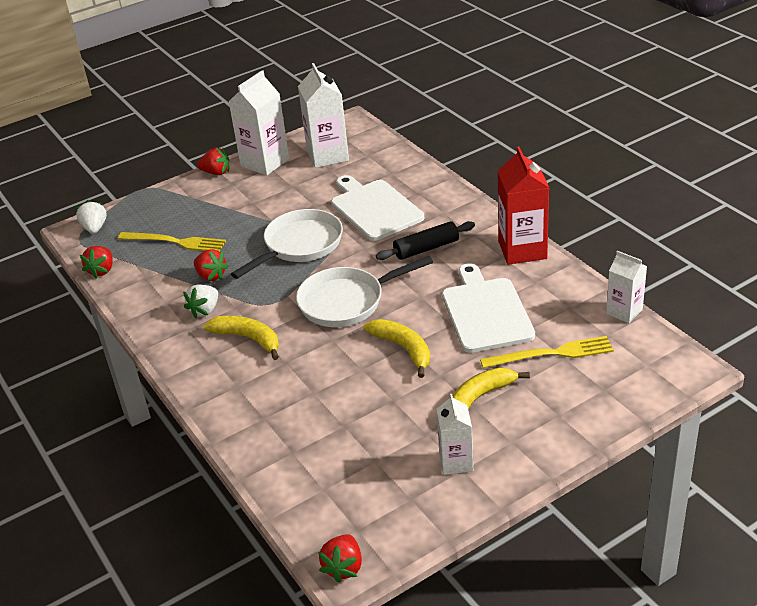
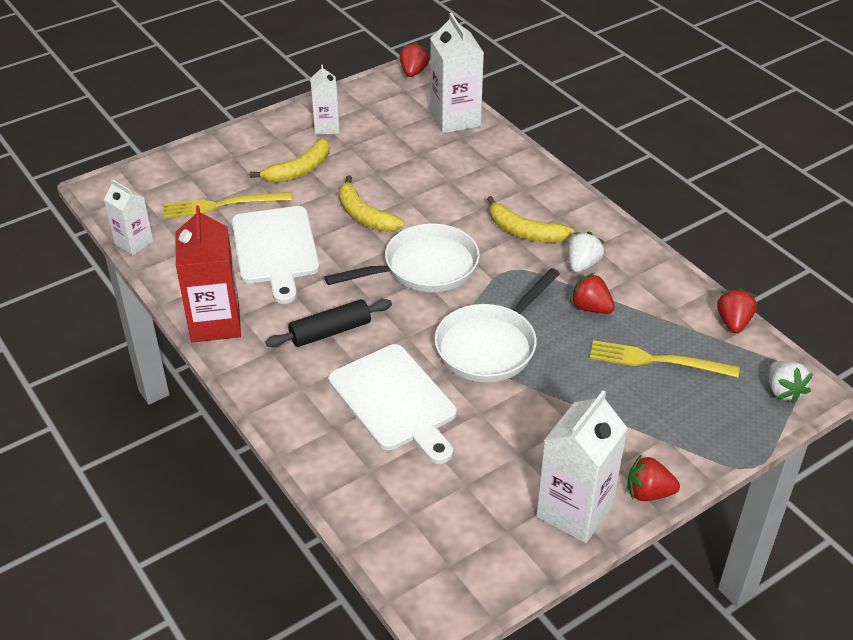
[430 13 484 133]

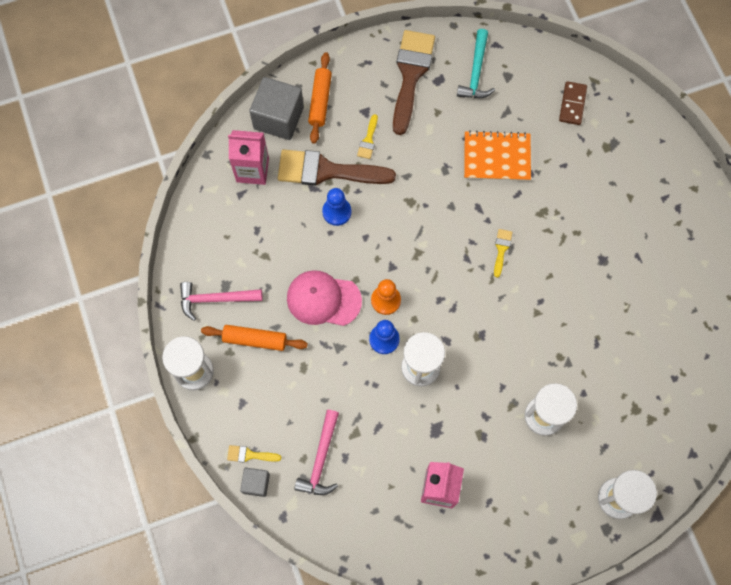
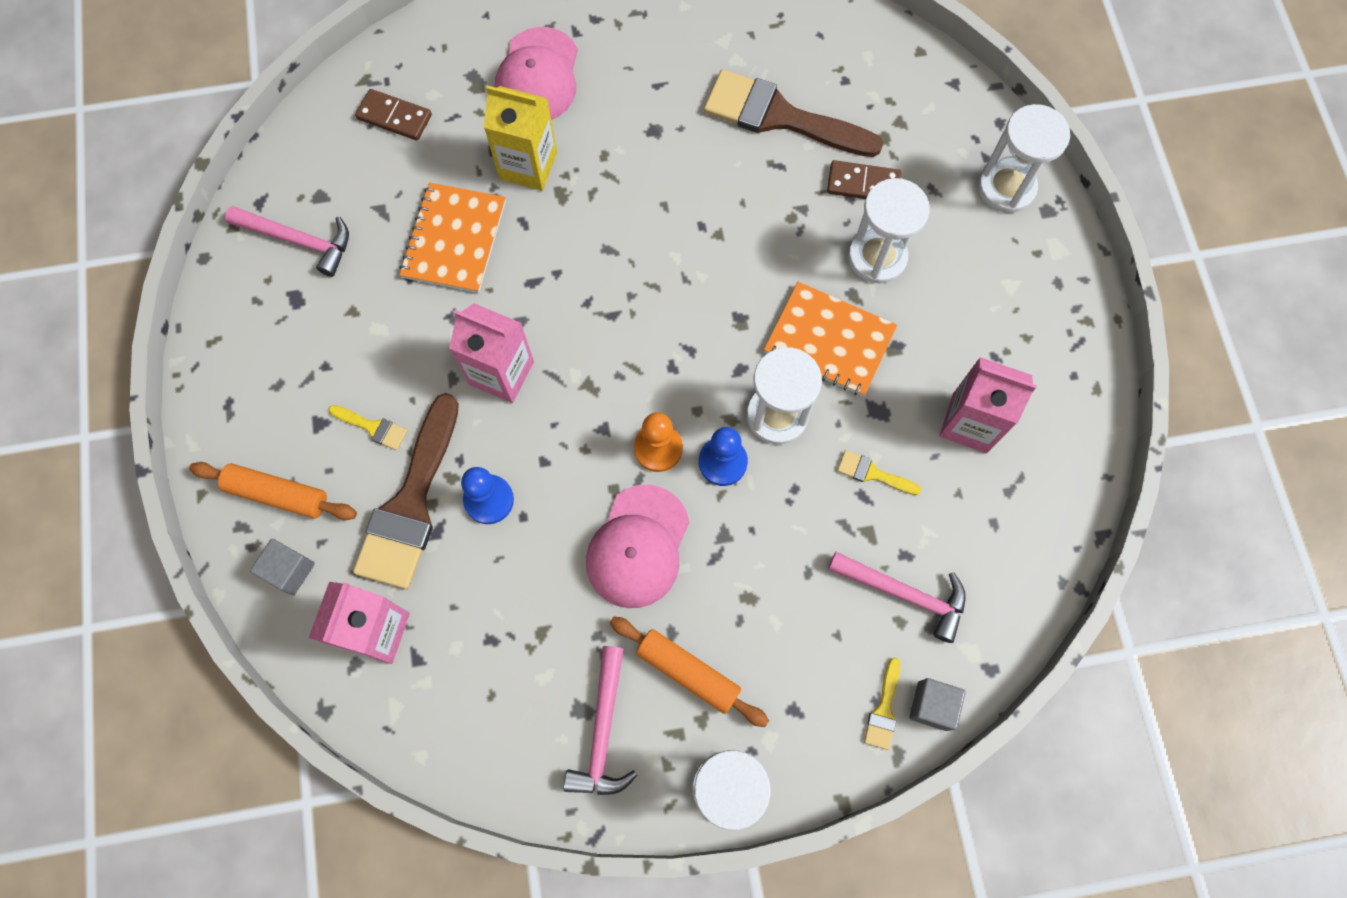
[610 617 769 727]
[250 539 315 595]
[704 69 883 157]
[225 206 349 277]
[837 450 921 495]
[449 303 534 403]
[484 85 557 191]
[495 27 578 120]
[764 282 897 396]
[827 160 901 199]

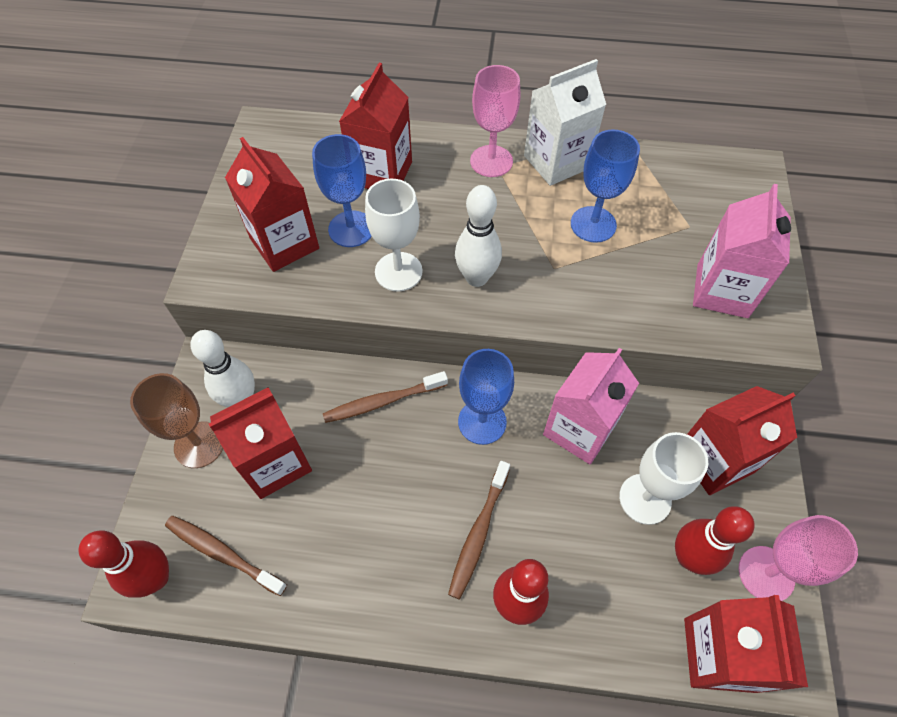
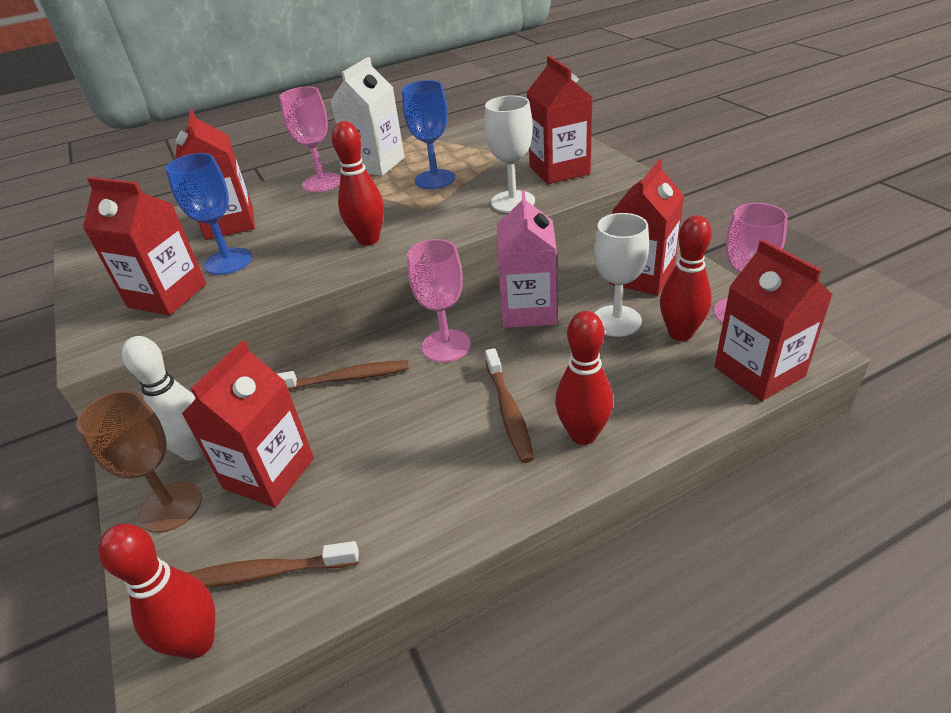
[277 360 409 391]
[484 95 535 213]
[332 121 384 245]
[407 239 471 362]
[526 56 593 184]

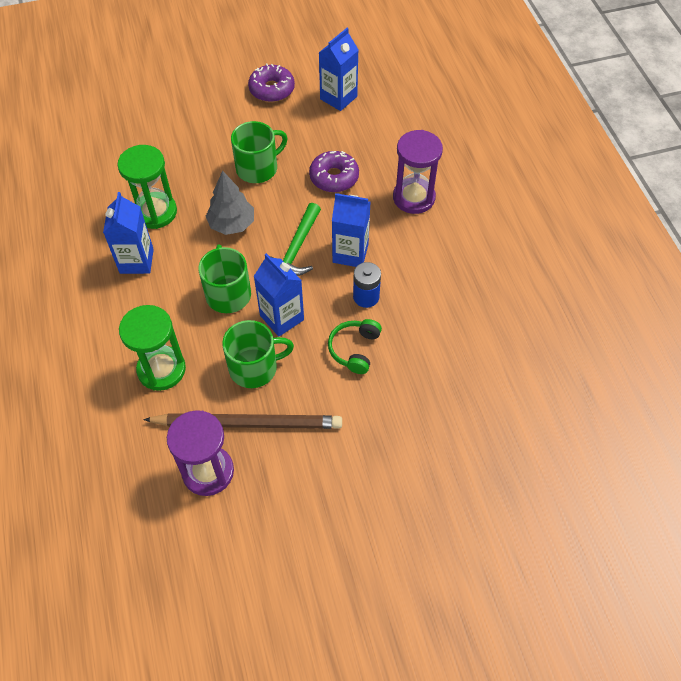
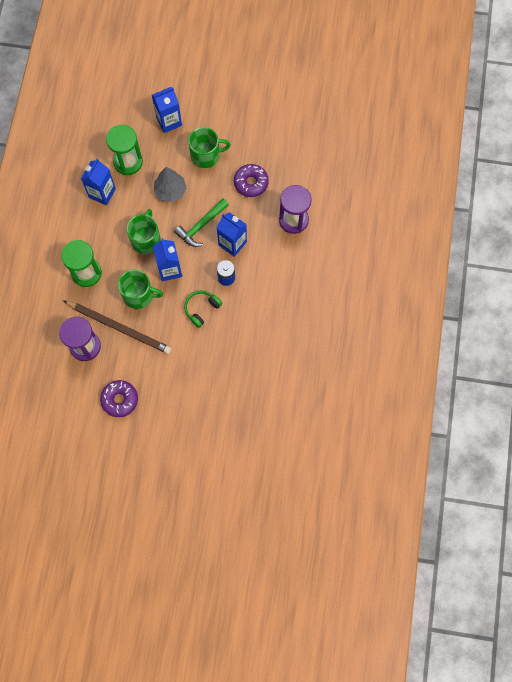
[100 380 138 417]
[152 87 182 133]

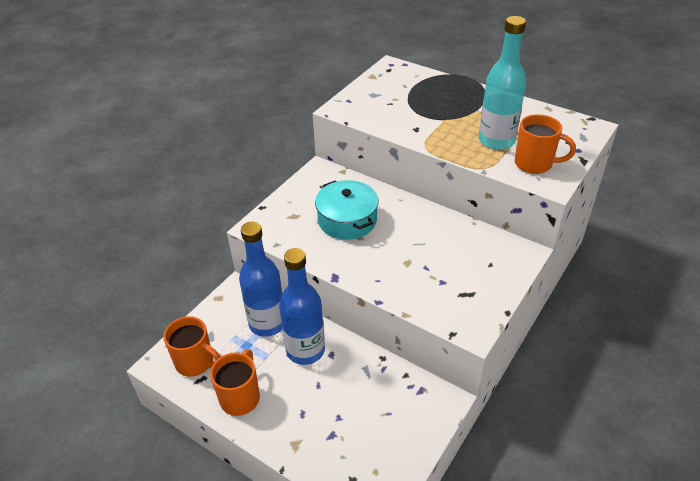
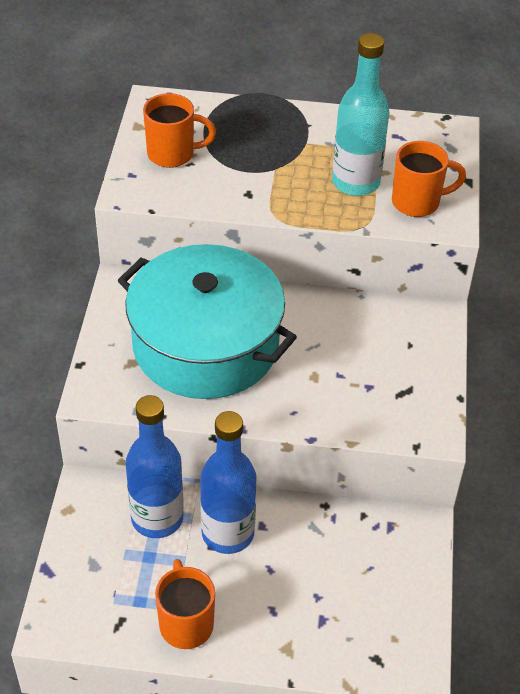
[143 93 216 168]
[117 244 297 399]

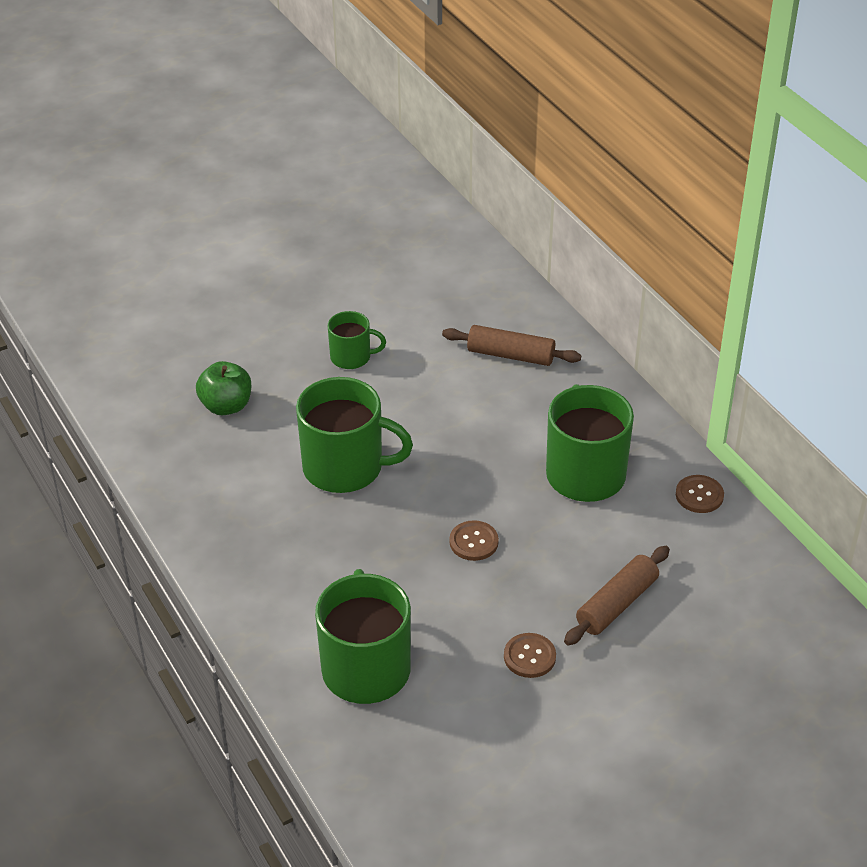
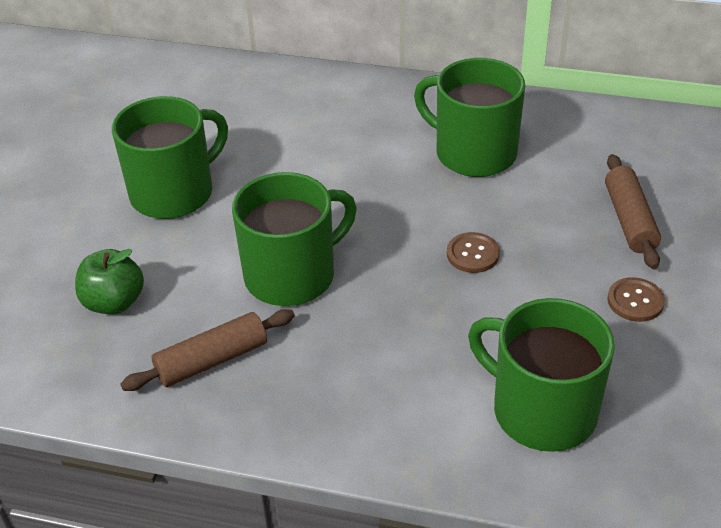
[112 96 228 219]
[120 309 295 391]
[676 475 724 513] (first image)

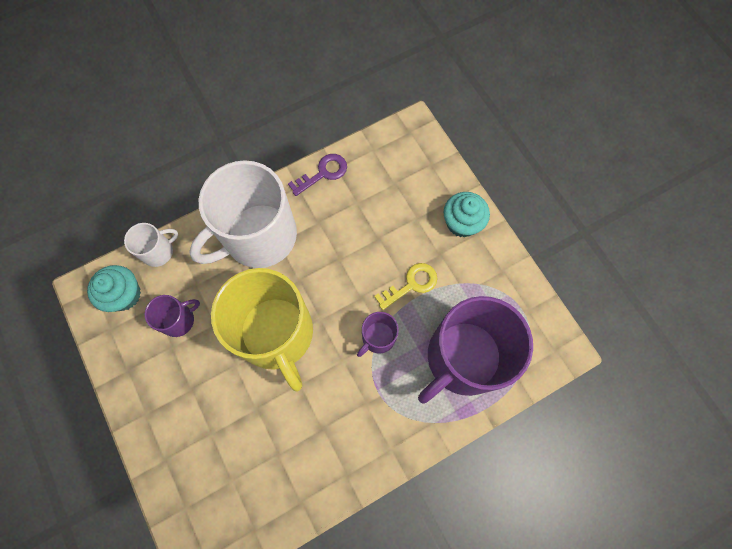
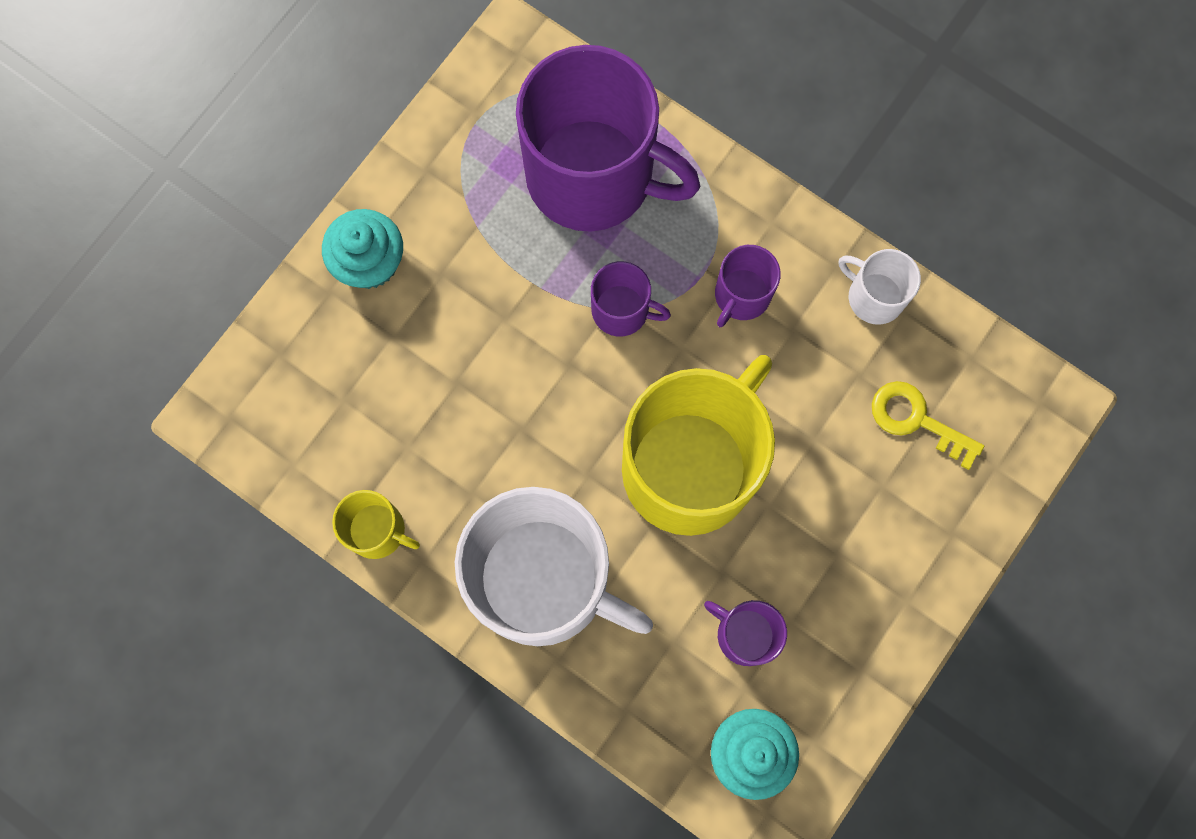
[839 249 921 325]
[332 490 420 559]
[872 381 984 470]
[715 245 781 327]

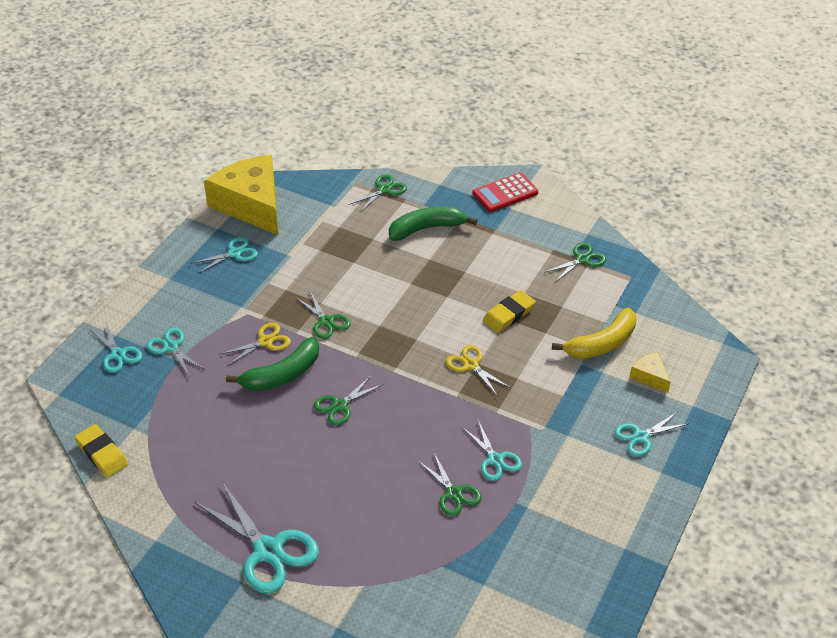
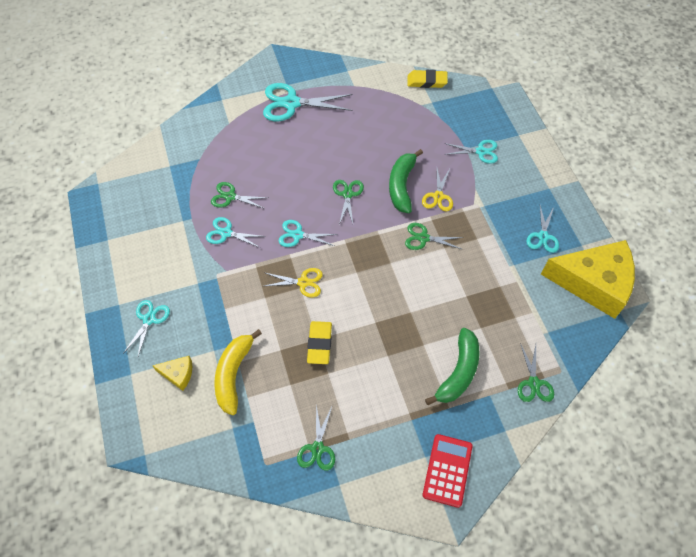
[279 220 337 247]

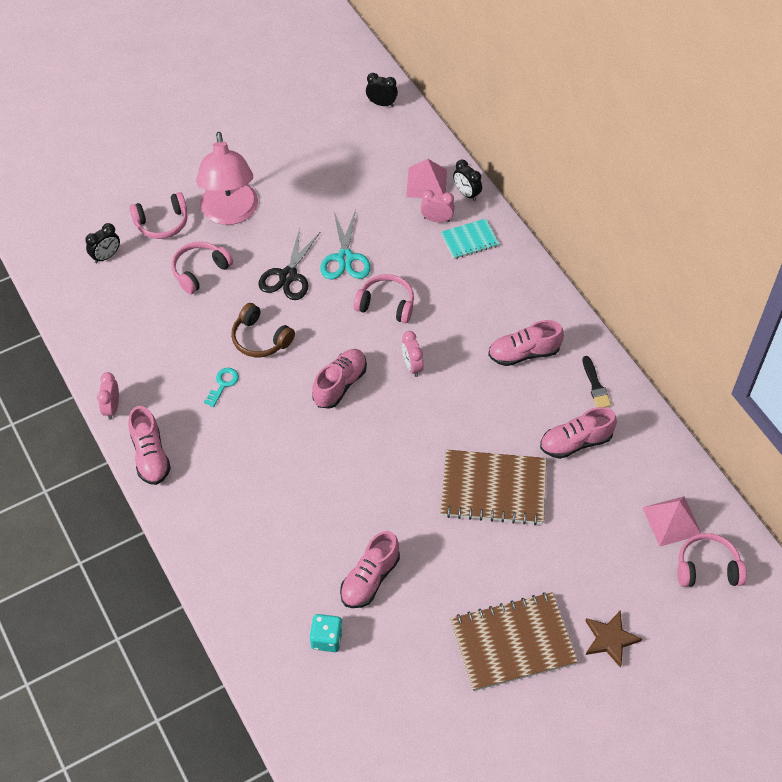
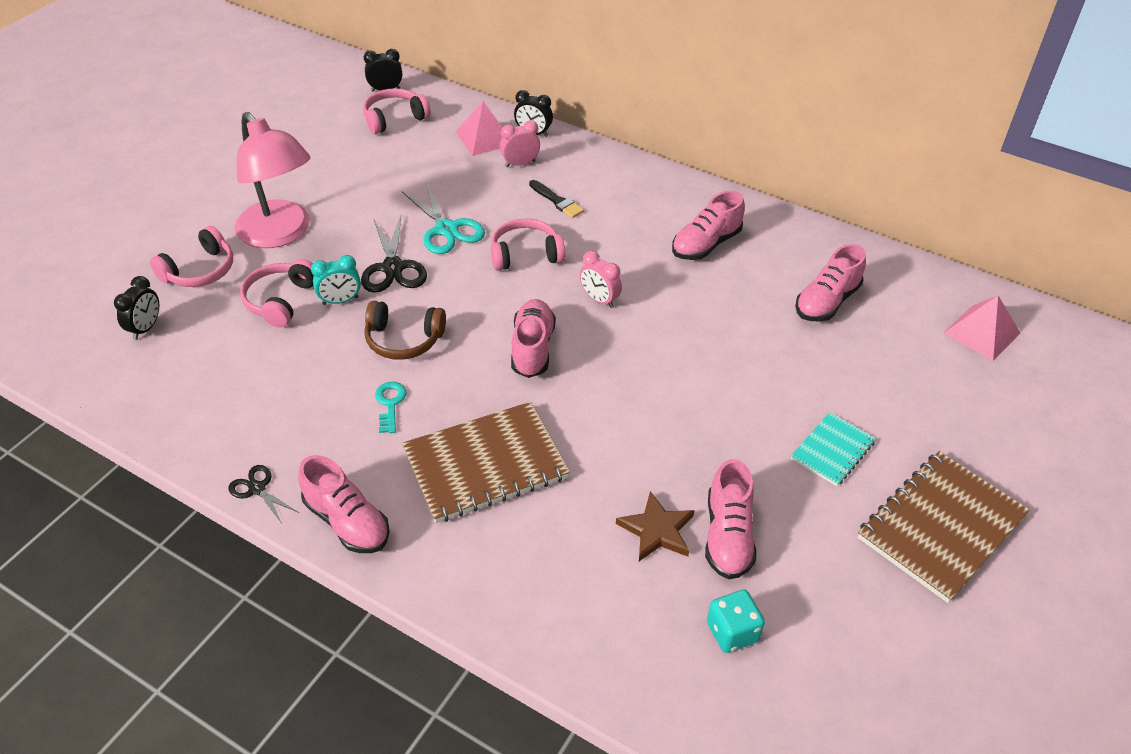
[228 465 299 523]
[402 402 570 523]
[791 412 876 486]
[529 180 584 218]
[616 491 695 561]
[363 88 431 134]
[311 255 361 305]

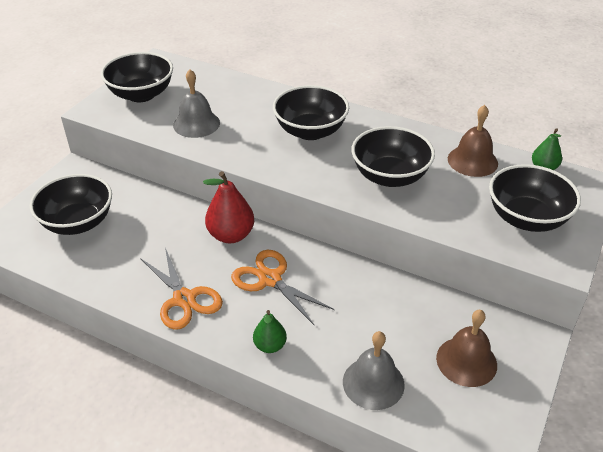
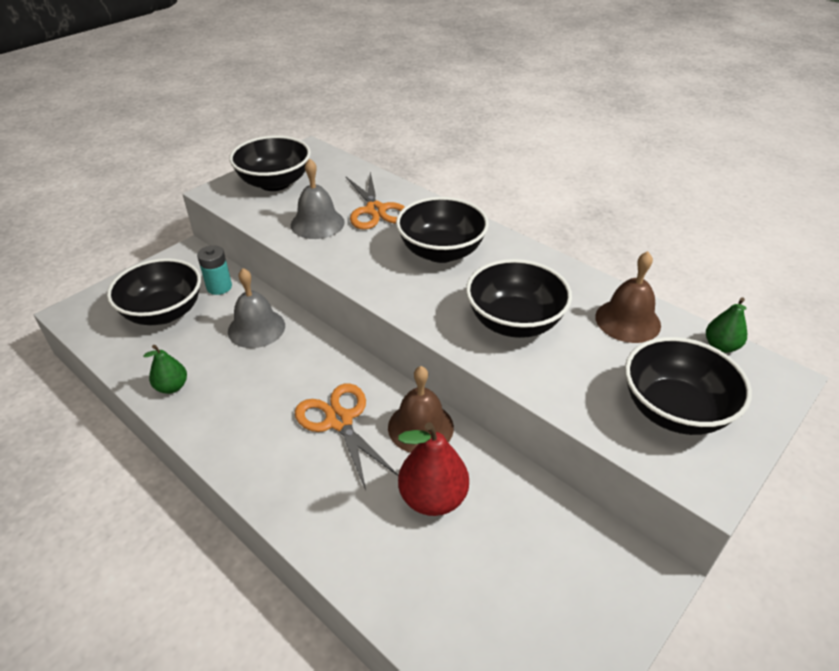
[346 172 405 230]
[398 422 469 516]
[143 345 187 394]
[228 268 285 348]
[388 366 454 453]
[197 245 232 295]

